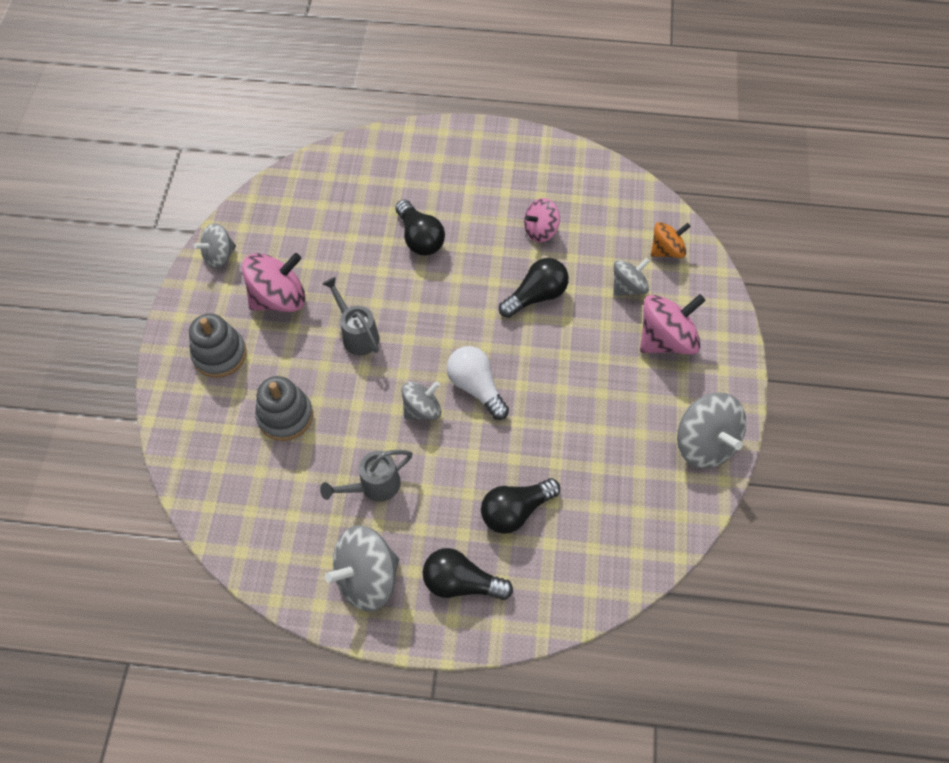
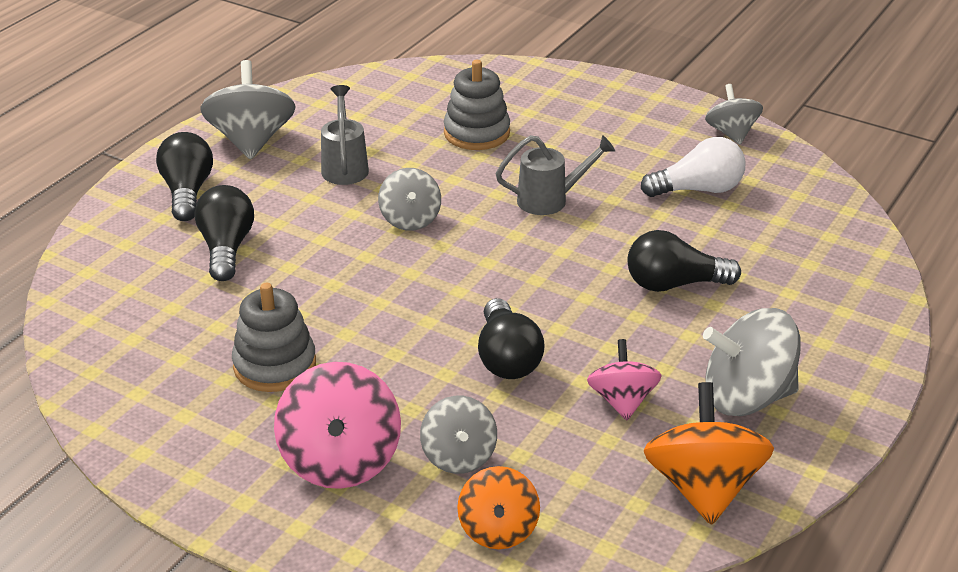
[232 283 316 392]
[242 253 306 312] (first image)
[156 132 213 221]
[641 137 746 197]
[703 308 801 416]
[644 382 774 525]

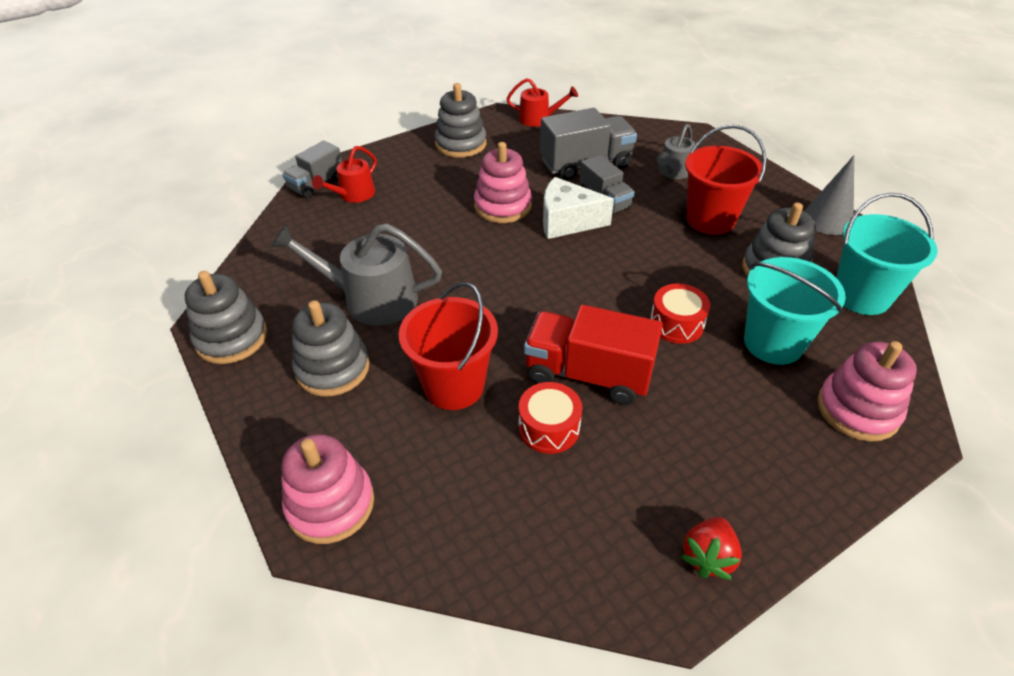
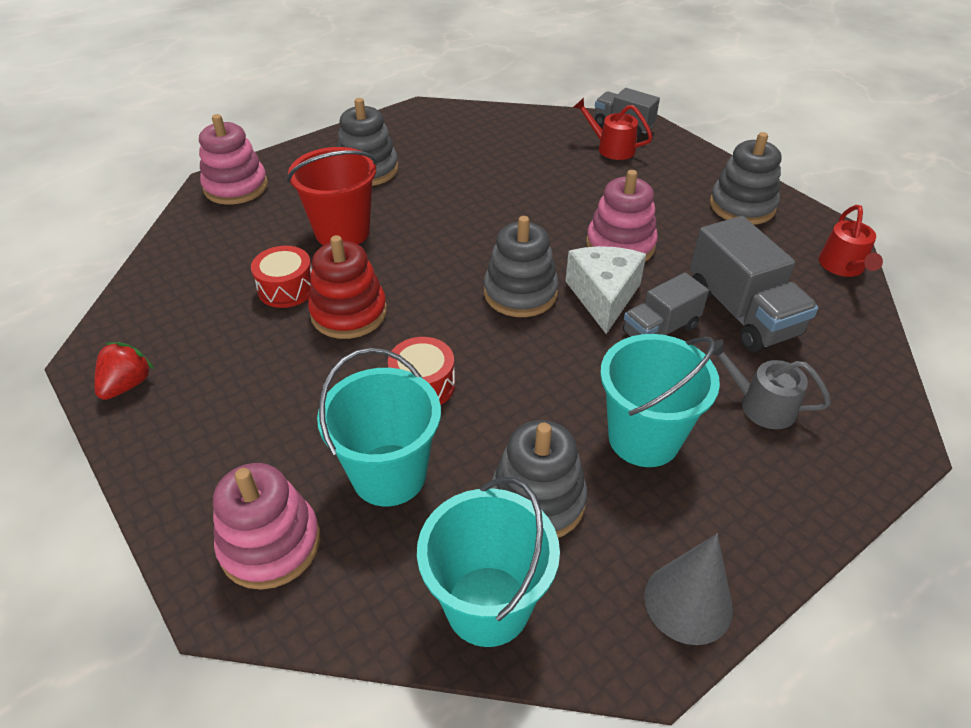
[484 216 559 317]
[271 224 442 326] (first image)
[308 235 387 339]
[94 342 154 400]
[600 334 720 467]

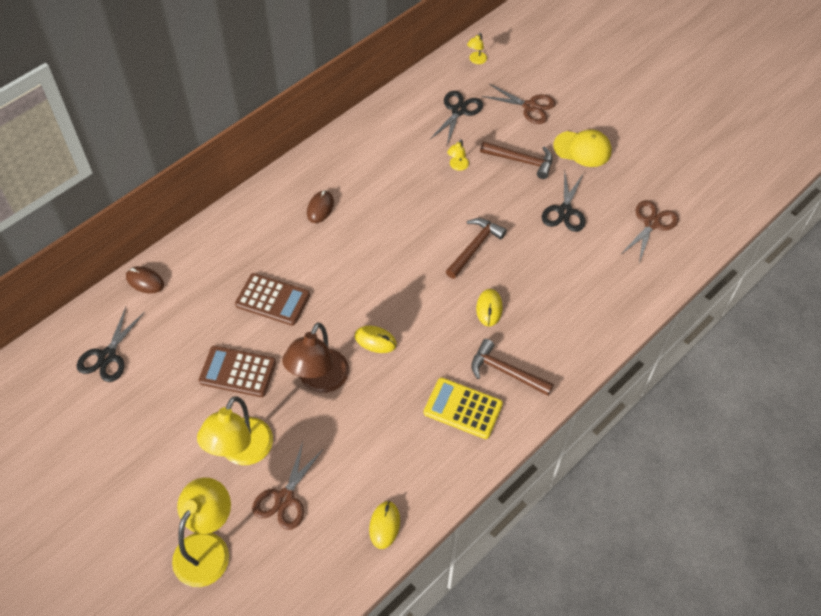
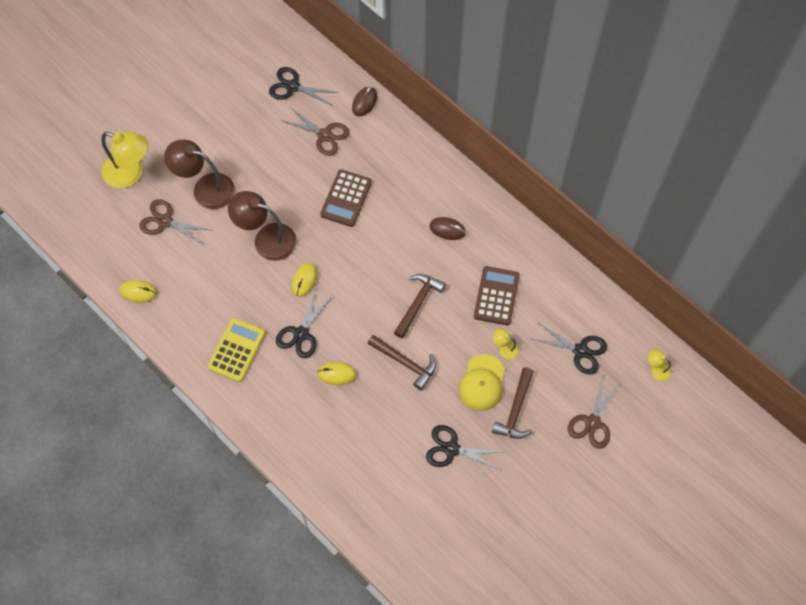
[164 140 235 209]
[474 266 520 326]
[394 274 446 339]
[459 354 505 411]
[280 107 350 156]
[276 289 333 358]

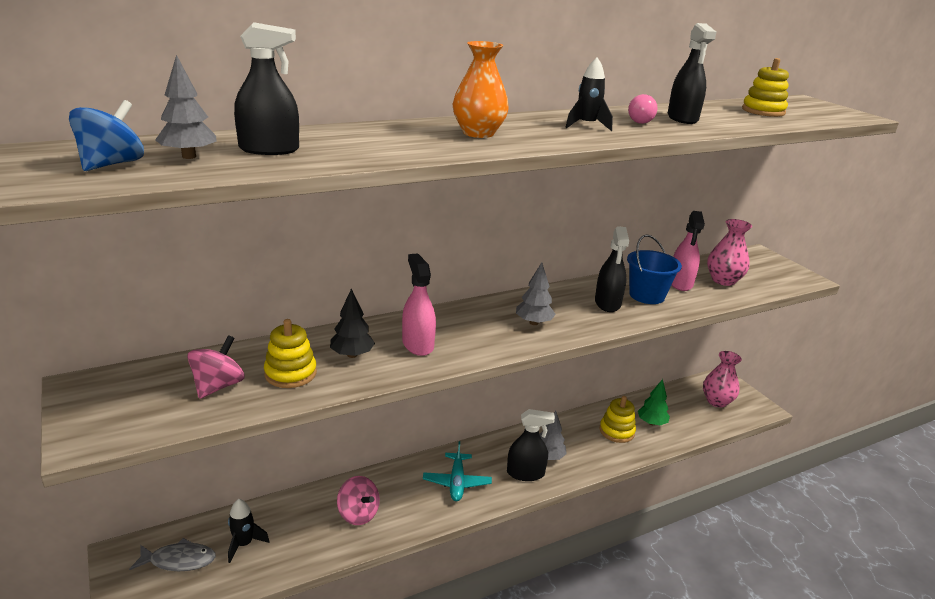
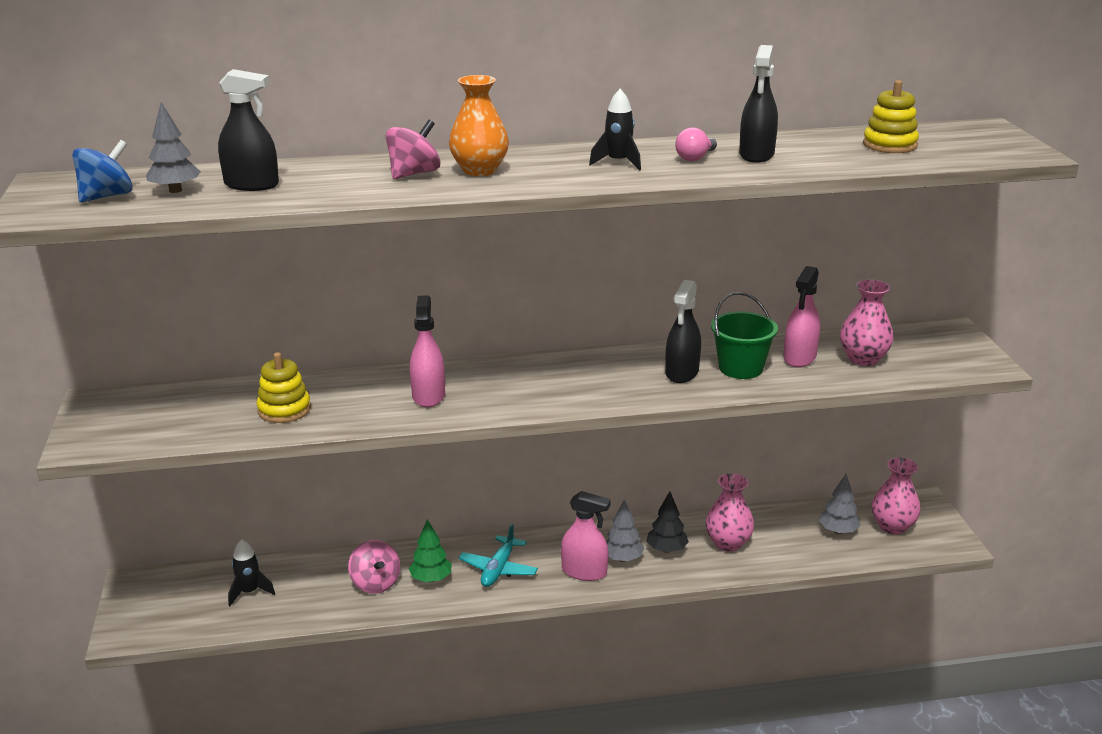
[129 538 216 571] (first image)
[386 120 440 179]
[647 491 689 553]
[561 491 611 581]
[819 474 861 534]
[705 473 754 552]
[711 292 778 379]
[409 519 452 582]

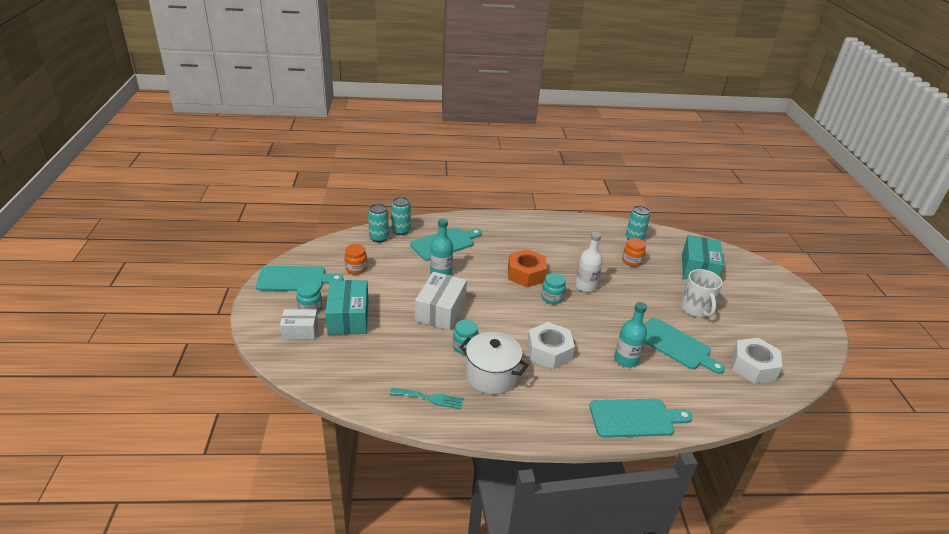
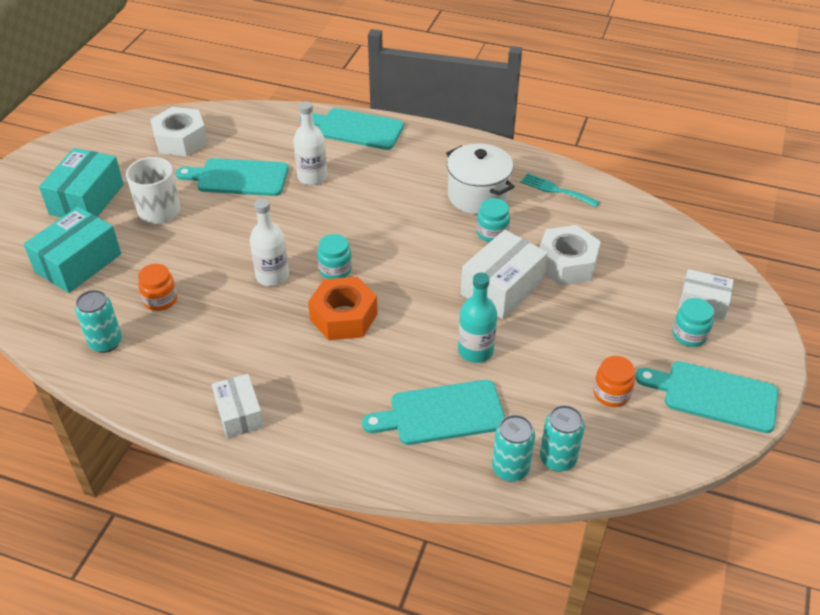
[39 148 124 217]
[539 225 601 286]
[293 101 327 185]
[176 158 288 196]
[212 374 264 438]

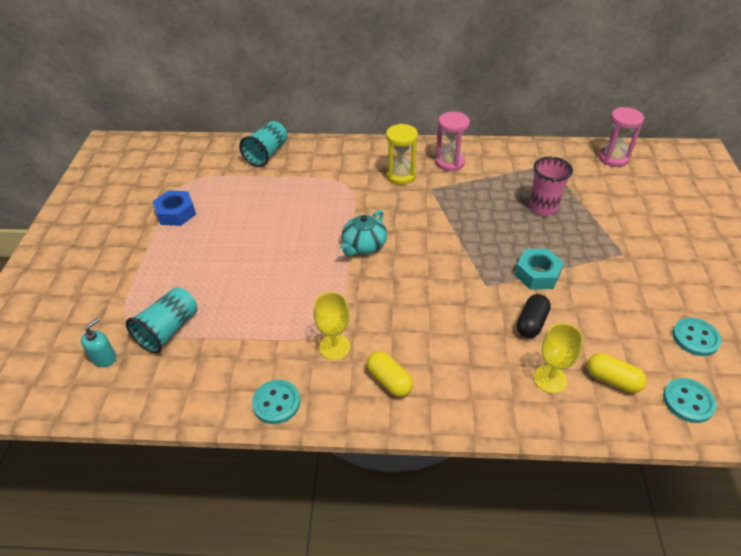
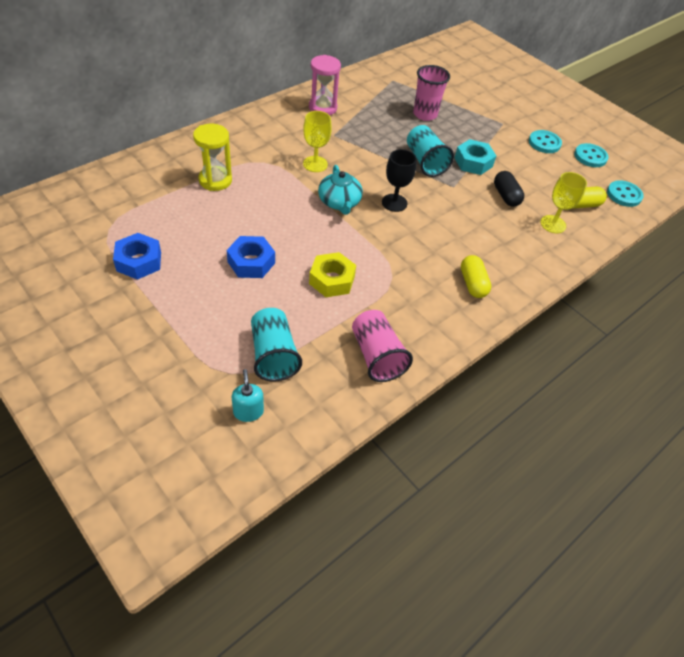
[407 125 454 177]
[529 130 562 153]
[303 111 332 172]
[461 255 491 298]
[193 124 232 191]
[599 107 644 167] (first image)
[227 236 275 278]
[309 252 356 297]
[352 310 413 382]
[382 149 417 212]

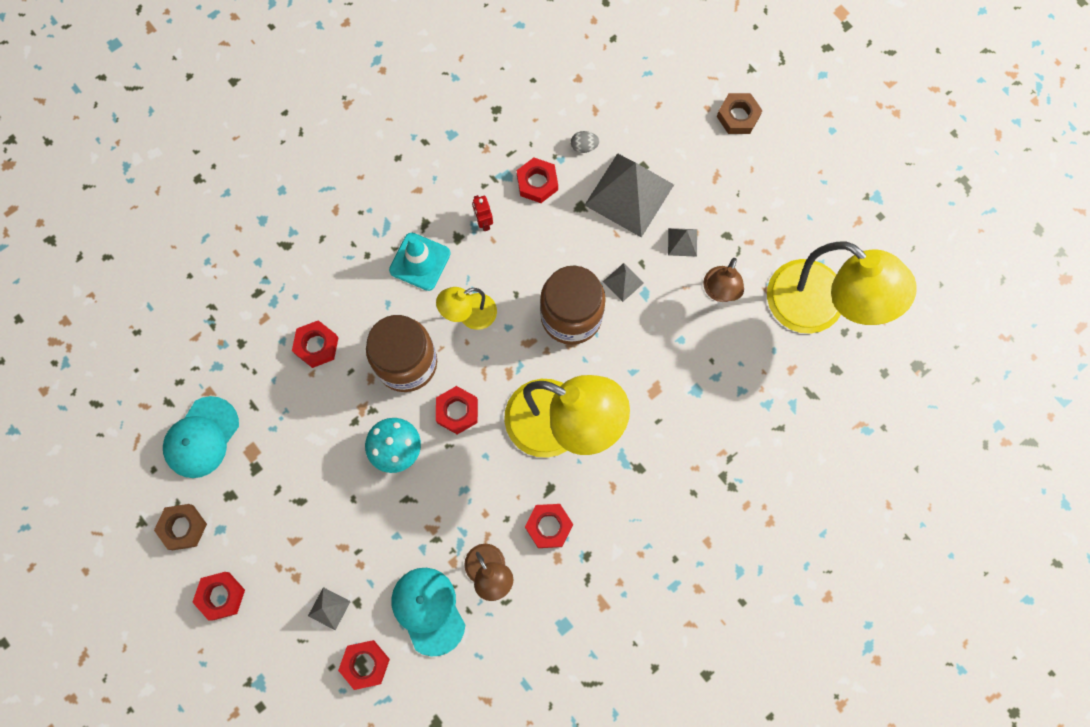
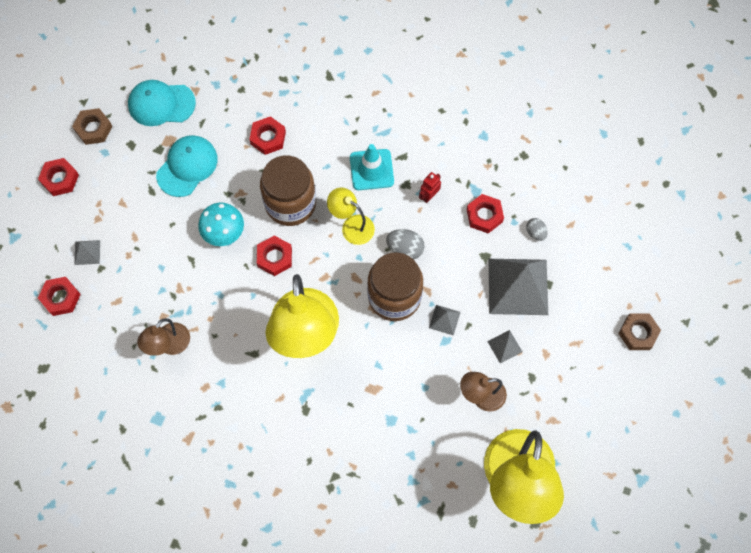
[156 135 218 197]
[525 504 573 548] (first image)
[386 229 425 260]

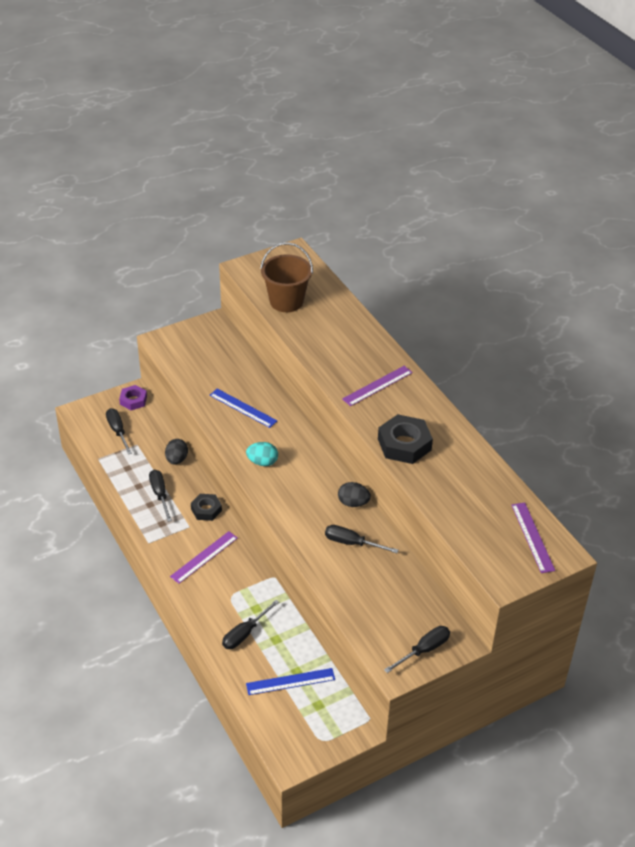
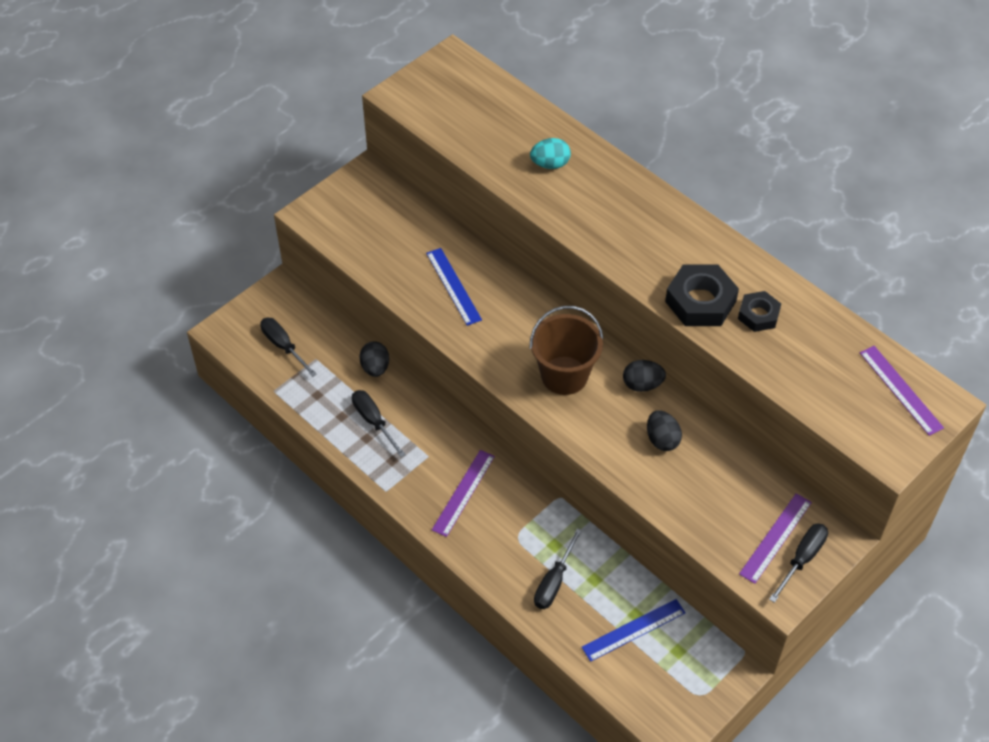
[119 385 147 410] (first image)
[738 291 781 332]
[426 248 482 326]
[530 138 571 169]
[530 306 603 395]
[647 410 682 451]
[739 493 812 584]

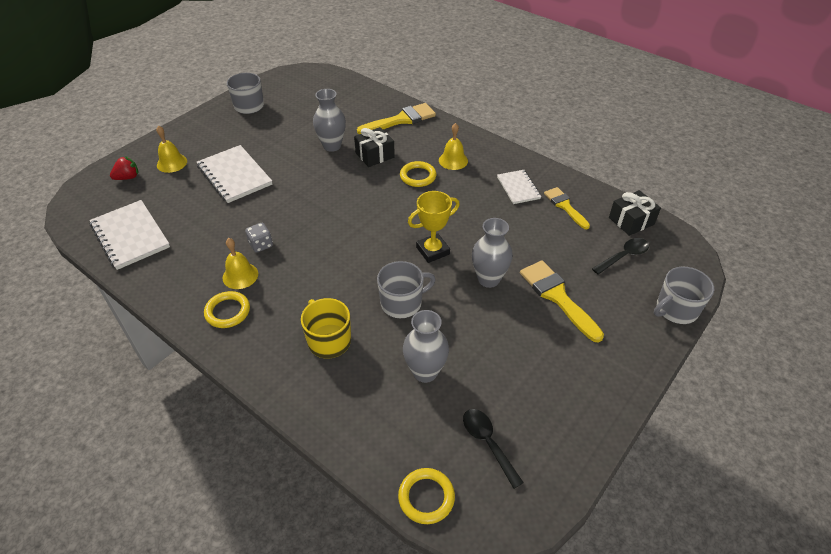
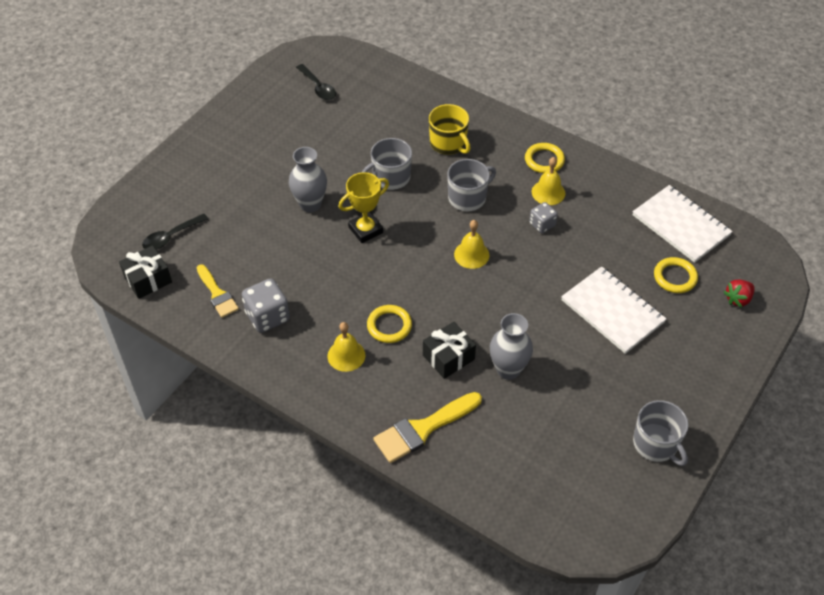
[454 220 489 269]
[654 257 698 293]
[403 310 449 383] (first image)
[242 278 290 333]
[520 261 604 343] (first image)
[447 159 496 211]

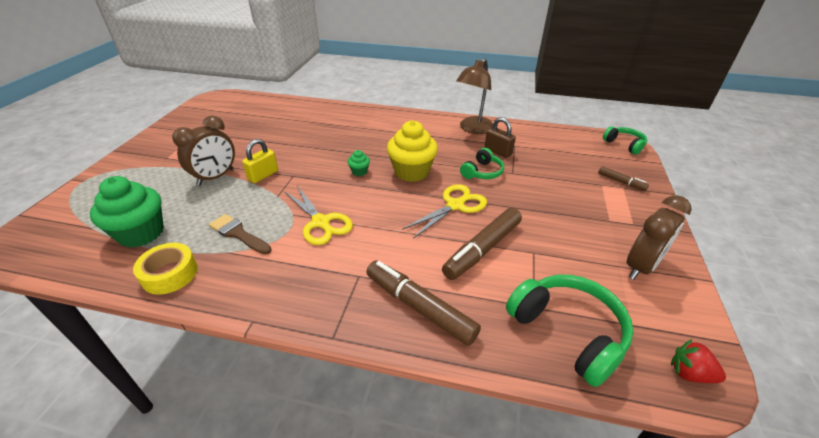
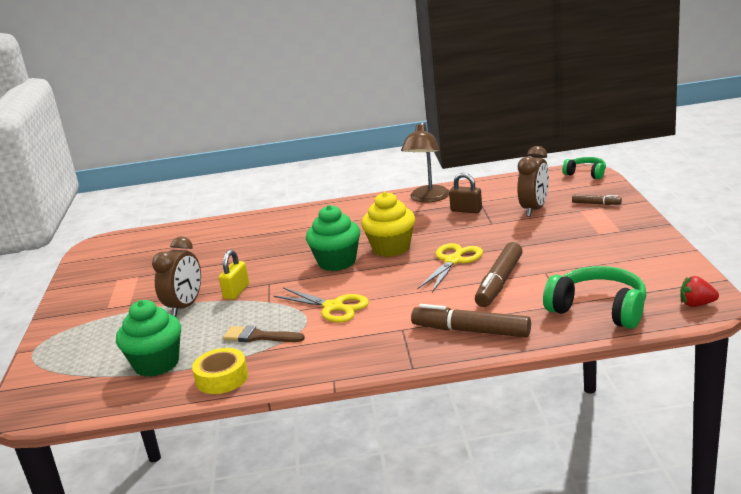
[306 205 360 271]
[460 148 504 179] (first image)
[517 146 549 217]

